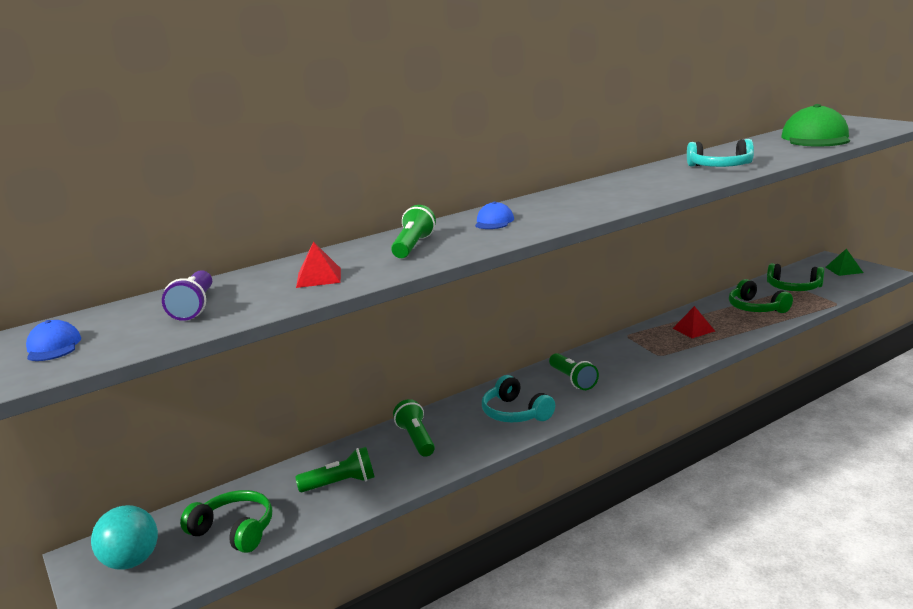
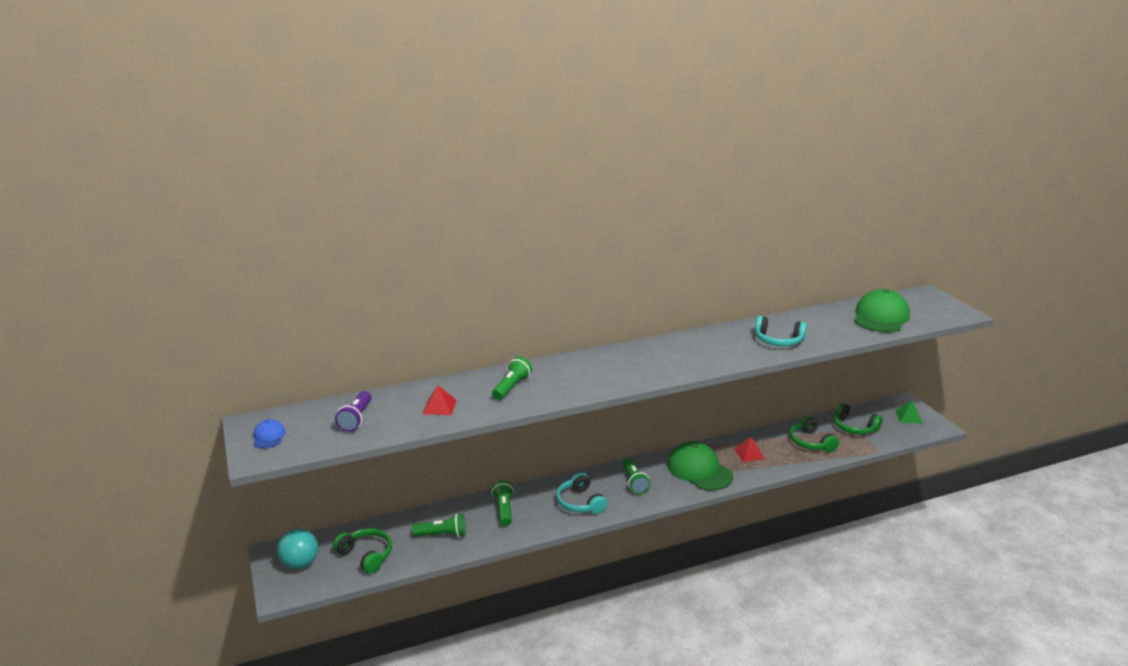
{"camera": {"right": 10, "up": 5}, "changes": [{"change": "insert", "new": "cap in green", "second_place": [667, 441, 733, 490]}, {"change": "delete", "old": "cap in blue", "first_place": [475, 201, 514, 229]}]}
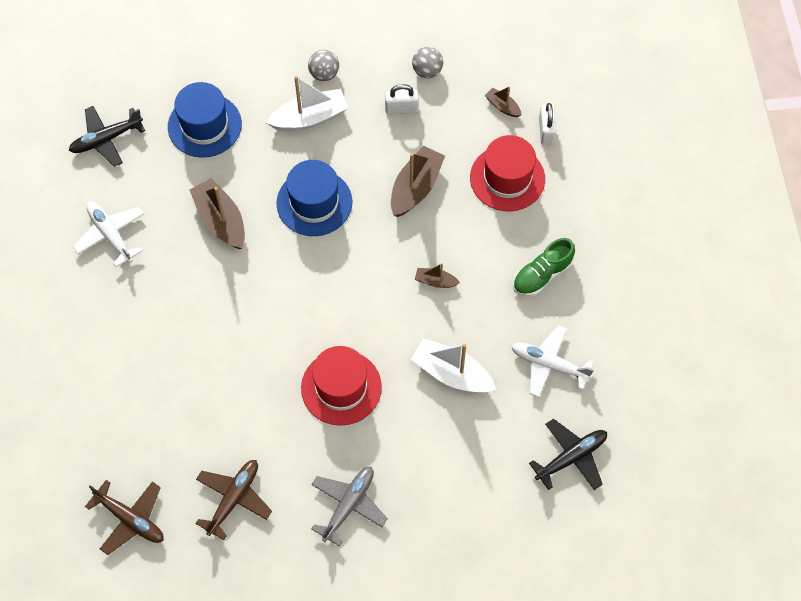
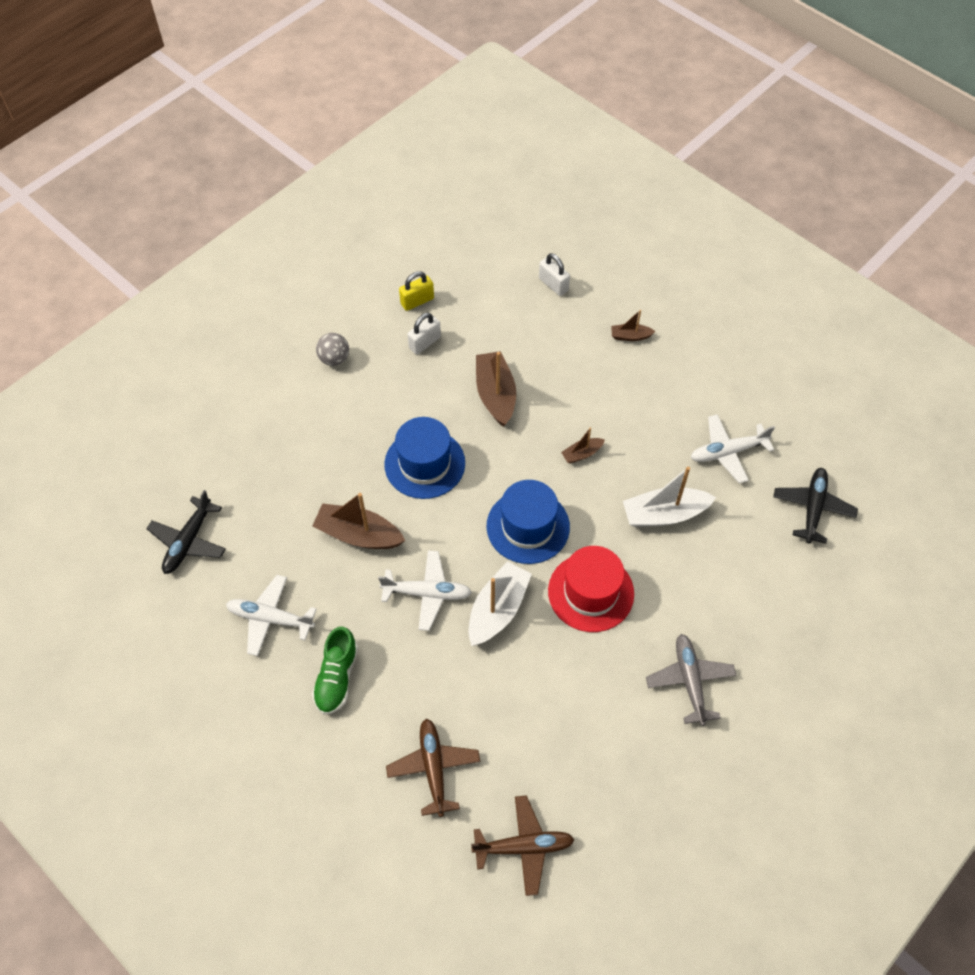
{"camera": {"right": -40, "up": -5}, "changes": [{"change": "move", "old": "shoe in green", "first_place": [513, 238, 575, 297], "second_place": [312, 626, 358, 715]}, {"change": "insert", "new": "plane in white", "second_place": [378, 550, 472, 631]}, {"change": "move", "old": "plane in brown", "first_place": [195, 460, 272, 540], "second_place": [386, 719, 480, 817]}, {"change": "replace", "old": "ball in grey", "new": "padlock in yellow", "first_place": [412, 47, 443, 78], "second_place": [399, 271, 434, 311]}, {"change": "move", "old": "boat in white", "first_place": [266, 76, 348, 131], "second_place": [468, 561, 532, 646]}, {"change": "move", "old": "hat in blue", "first_place": [168, 82, 242, 158], "second_place": [486, 480, 570, 564]}, {"change": "move", "old": "boat in brown", "first_place": [485, 86, 522, 117], "second_place": [611, 310, 656, 341]}, {"change": "delete", "old": "hat in red", "first_place": [470, 135, 545, 212]}]}
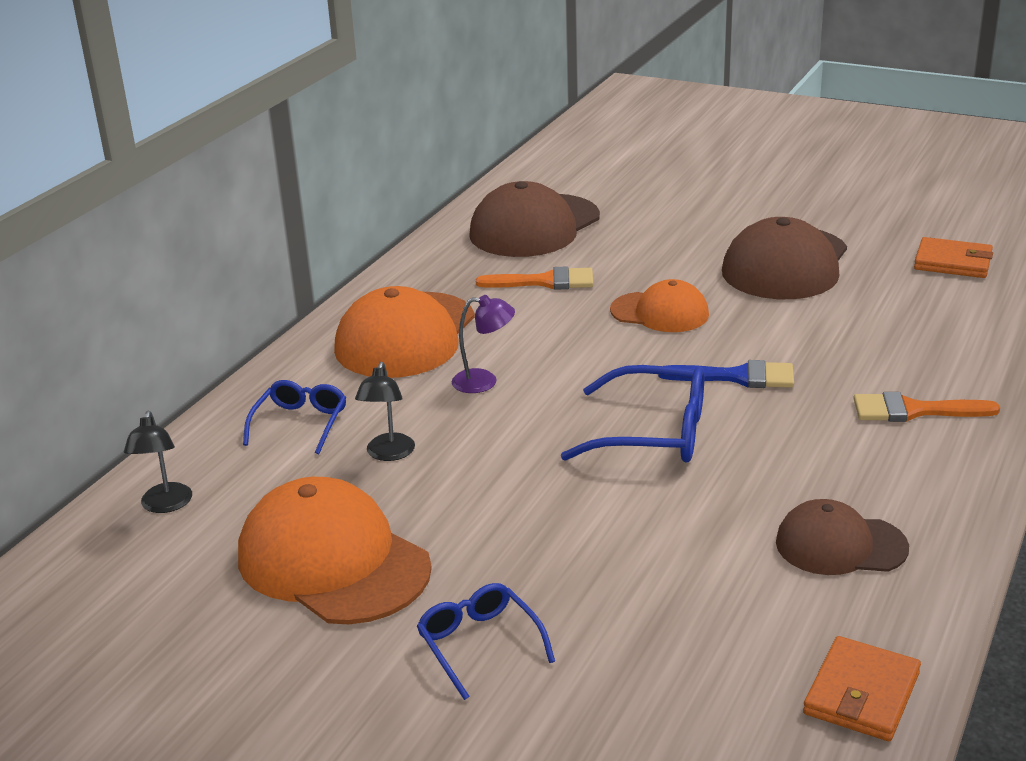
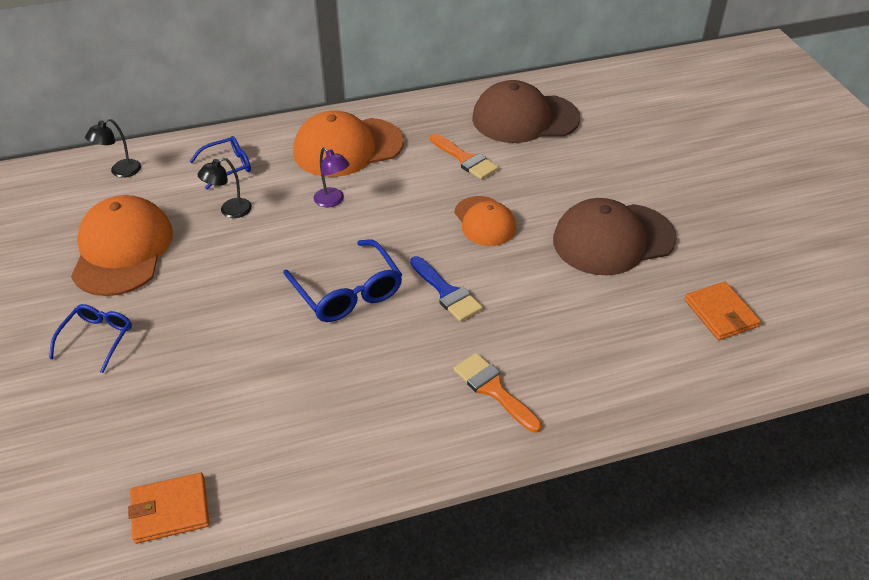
{"camera": {"right": 45, "up": 15}, "changes": [{"change": "delete", "old": "cap in brown", "first_place": [776, 499, 909, 575]}]}
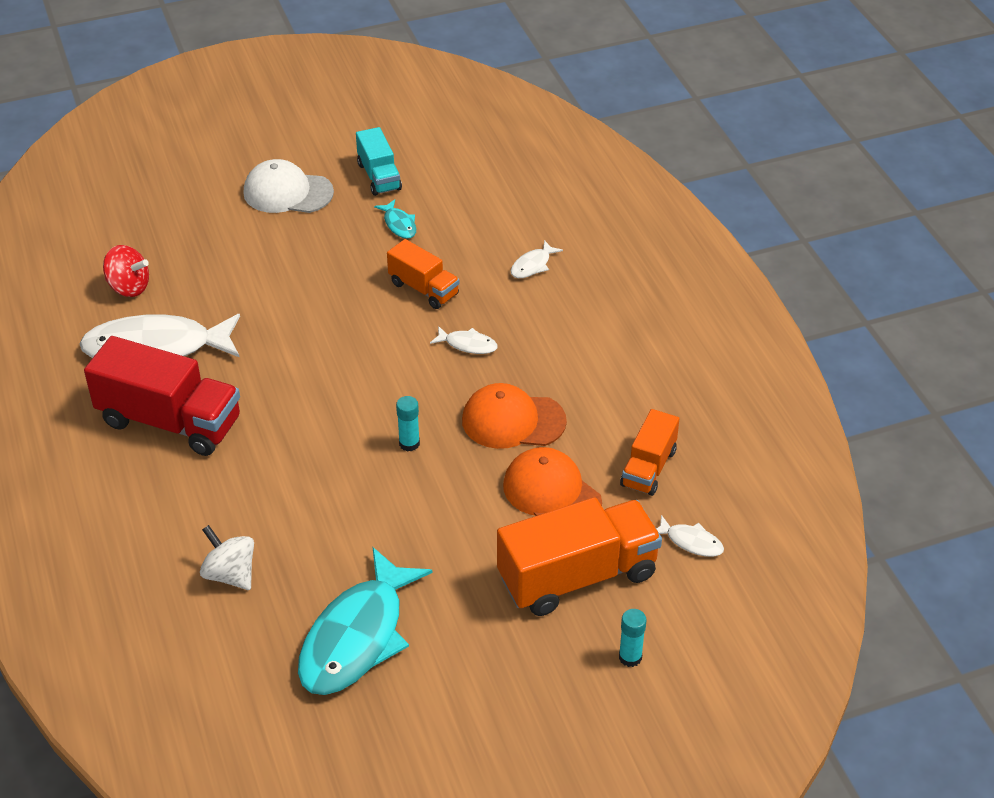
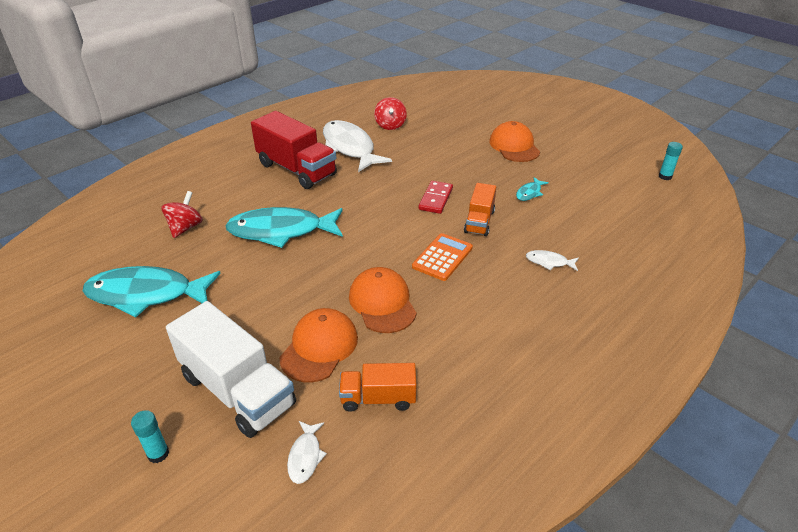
{"camera": {"right": 65, "up": -5}, "changes": [{"change": "recolor", "old": "spinning top in white", "new": "spinning top in red", "first_place": [200, 525, 254, 590], "second_place": [162, 191, 203, 238]}, {"change": "recolor", "old": "truck in orange", "new": "truck in white", "first_place": [497, 497, 662, 616], "second_place": [166, 301, 296, 438]}, {"change": "insert", "new": "fish in turquoise", "second_place": [225, 207, 343, 248]}, {"change": "rotate", "old": "truck in red", "first_place": [84, 336, 240, 456], "second_place": [251, 111, 337, 189], "degrees": -45}, {"change": "replace", "old": "fish in white", "new": "calculator in orange", "first_place": [430, 326, 498, 354], "second_place": [412, 233, 473, 281]}, {"change": "insert", "new": "domino in red", "second_place": [419, 181, 453, 214]}, {"change": "recolor", "old": "cap in white", "new": "cap in orange", "first_place": [244, 159, 334, 213], "second_place": [489, 121, 540, 162]}, {"change": "move", "old": "glue stick in turquoise", "first_place": [396, 396, 420, 452], "second_place": [659, 142, 683, 180]}, {"change": "delete", "old": "truck in turquoise", "first_place": [356, 127, 402, 196]}]}
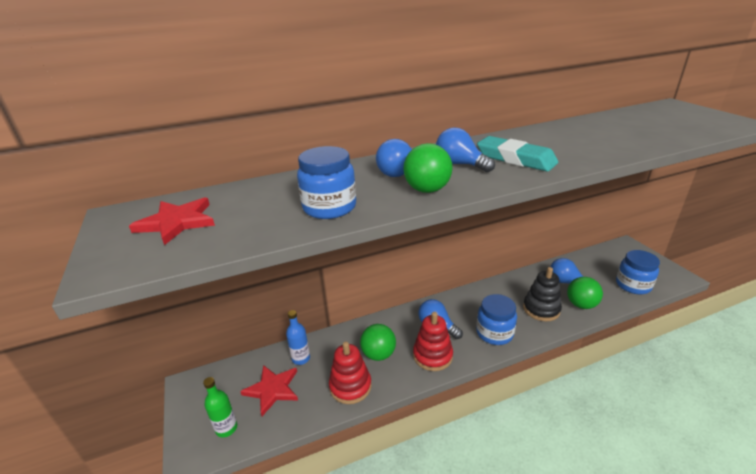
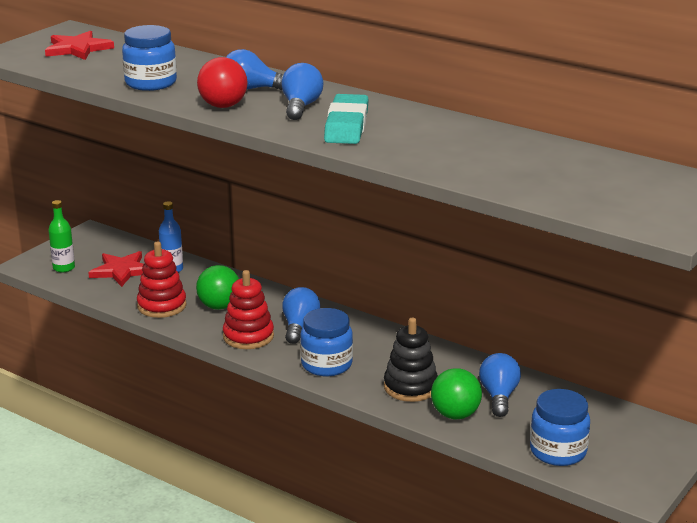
{"camera": {"right": 55, "up": -5}, "changes": [{"change": "recolor", "old": "ball in green", "new": "ball in red", "first_place": [403, 143, 453, 193], "second_place": [197, 57, 248, 108]}]}
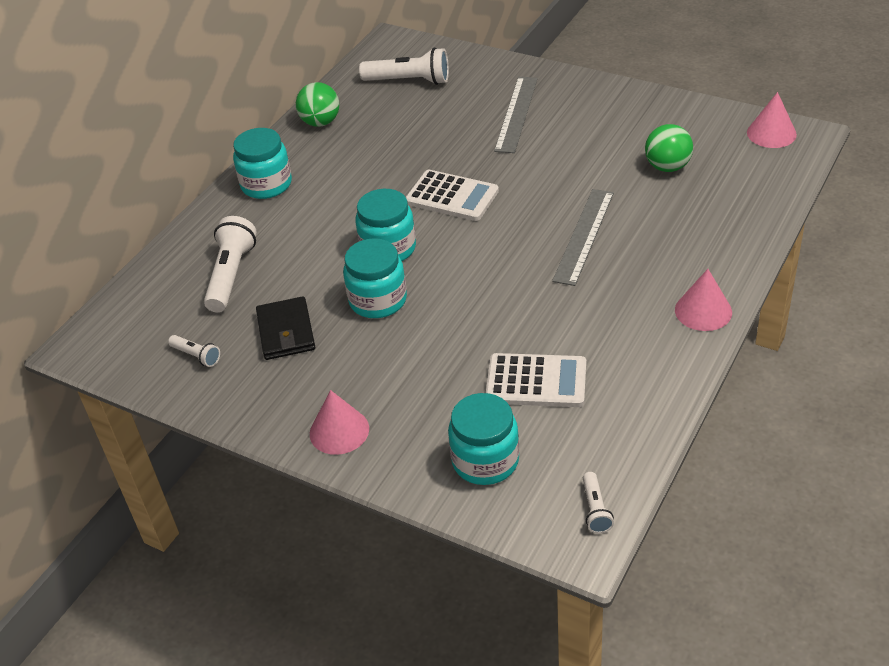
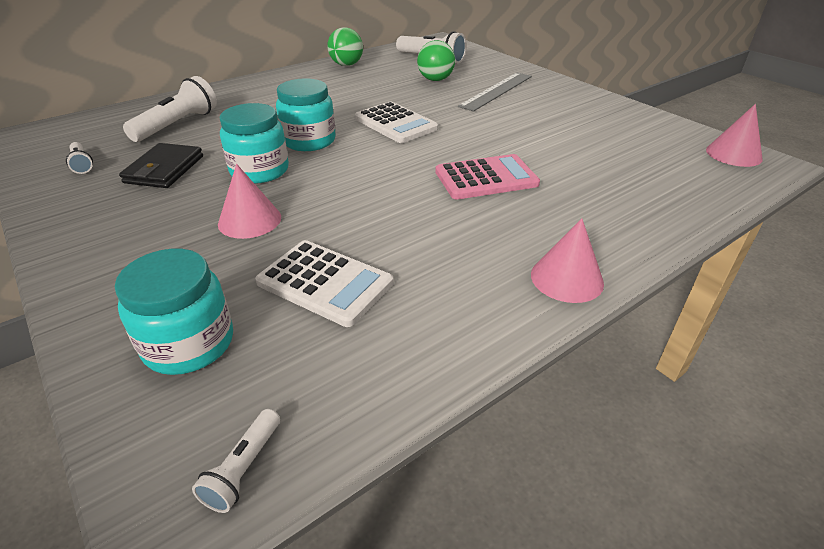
{"camera": {"right": 20, "up": -5}, "changes": [{"change": "move", "old": "cone in pink", "first_place": [310, 390, 369, 455], "second_place": [218, 164, 281, 239]}, {"change": "move", "old": "ball in green", "first_place": [645, 124, 693, 172], "second_place": [417, 40, 455, 81]}, {"change": "replace", "old": "ruler in grey", "new": "calculator in pink", "first_place": [552, 189, 614, 286], "second_place": [435, 154, 540, 199]}, {"change": "delete", "old": "jar in turquoise", "first_place": [233, 128, 292, 199]}]}
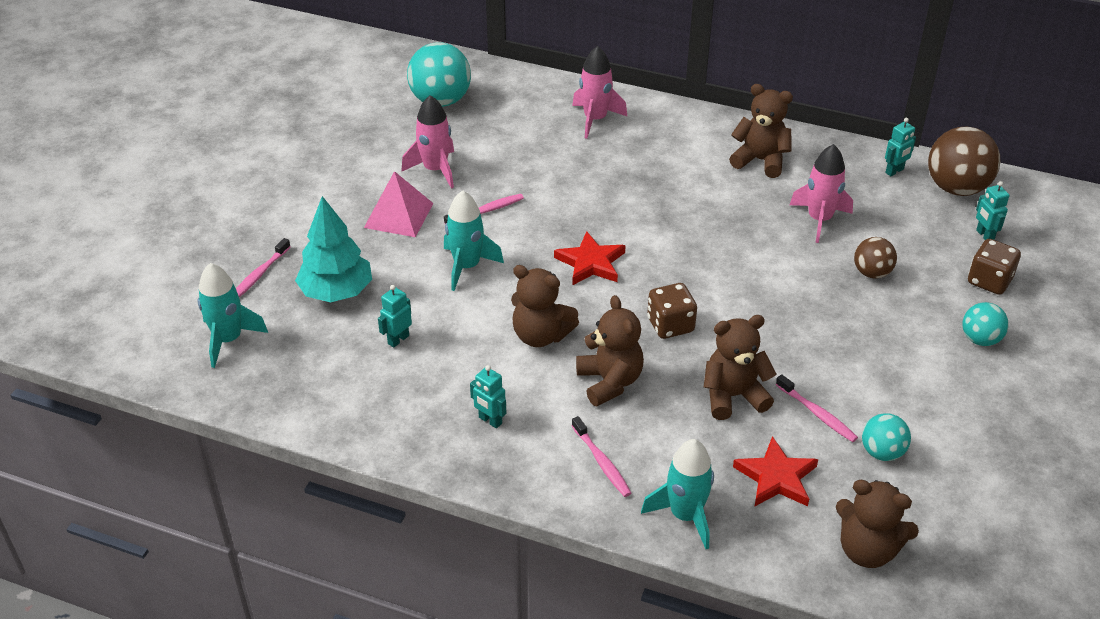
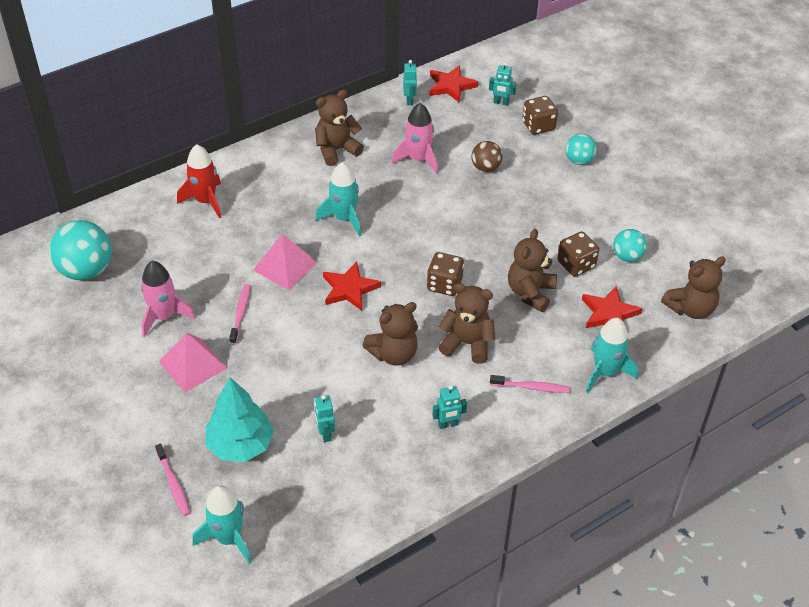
{"camera": {"right": -55, "up": 5}, "changes": [{"change": "recolor", "old": "rocket in pink", "new": "rocket in red", "first_place": [572, 46, 628, 139], "second_place": [177, 144, 221, 218]}, {"change": "insert", "new": "pyramid in pink", "second_place": [253, 233, 318, 290]}, {"change": "move", "old": "rocket in turquoise", "first_place": [444, 191, 504, 291], "second_place": [315, 162, 361, 237]}, {"change": "replace", "old": "ball in brown", "new": "star in red", "first_place": [928, 127, 1000, 196], "second_place": [429, 65, 478, 103]}, {"change": "replace", "old": "toothbrush in pink", "new": "dice in brown", "first_place": [776, 374, 858, 442], "second_place": [557, 231, 599, 277]}]}
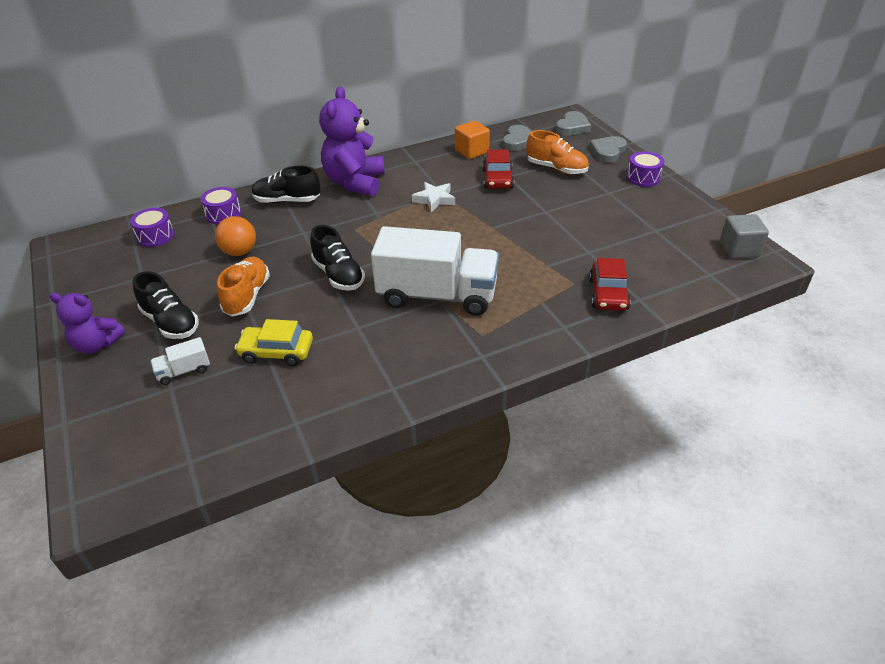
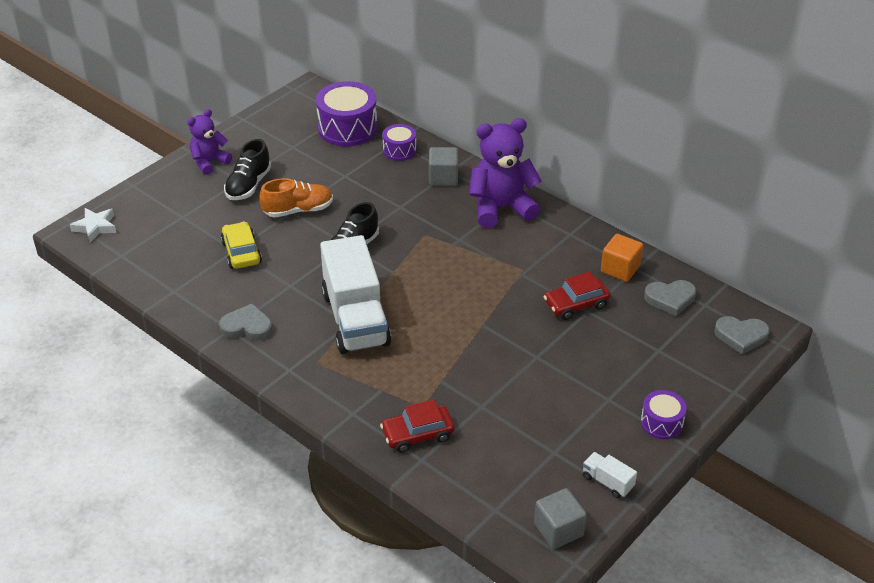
{"camera": {"right": 65, "up": 0}, "changes": [{"change": "move", "old": "star in white", "first_place": [412, 182, 455, 212], "second_place": [70, 208, 117, 243]}, {"change": "rotate", "old": "teddy bear in purple", "first_place": [49, 293, 125, 354], "second_place": [187, 109, 232, 175], "degrees": 60}, {"change": "move", "old": "heart in grey", "first_place": [589, 136, 627, 163], "second_place": [219, 303, 272, 341]}, {"change": "resize", "old": "drum in purple", "first_place": [130, 208, 174, 247], "second_place": [316, 81, 377, 147], "factor": 1.81}, {"change": "replace", "old": "shoe in black", "new": "cube in grey", "first_place": [252, 166, 320, 203], "second_place": [429, 147, 458, 186]}, {"change": "move", "old": "truck in white", "first_place": [150, 337, 210, 385], "second_place": [583, 452, 637, 498]}, {"change": "delete", "old": "ball in orange", "first_place": [215, 216, 256, 256]}, {"change": "delete", "old": "shoe in orange", "first_place": [526, 130, 589, 174]}]}
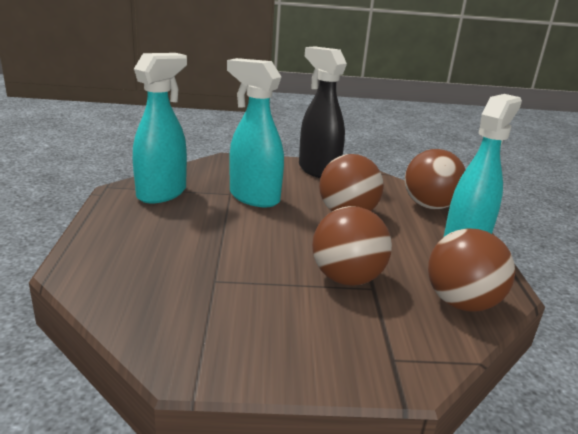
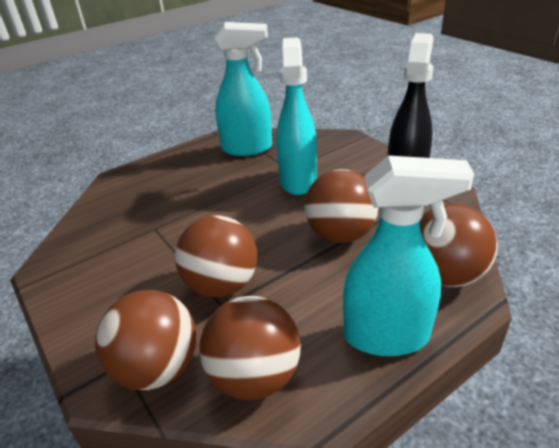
{"camera": {"right": 60, "up": 10}, "changes": [{"change": "insert", "new": "ball in brown", "second_place": [95, 290, 196, 390]}]}
